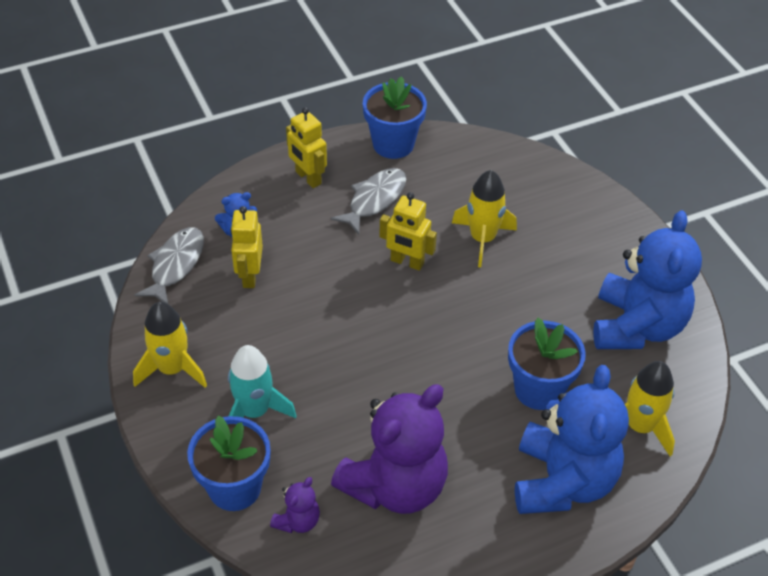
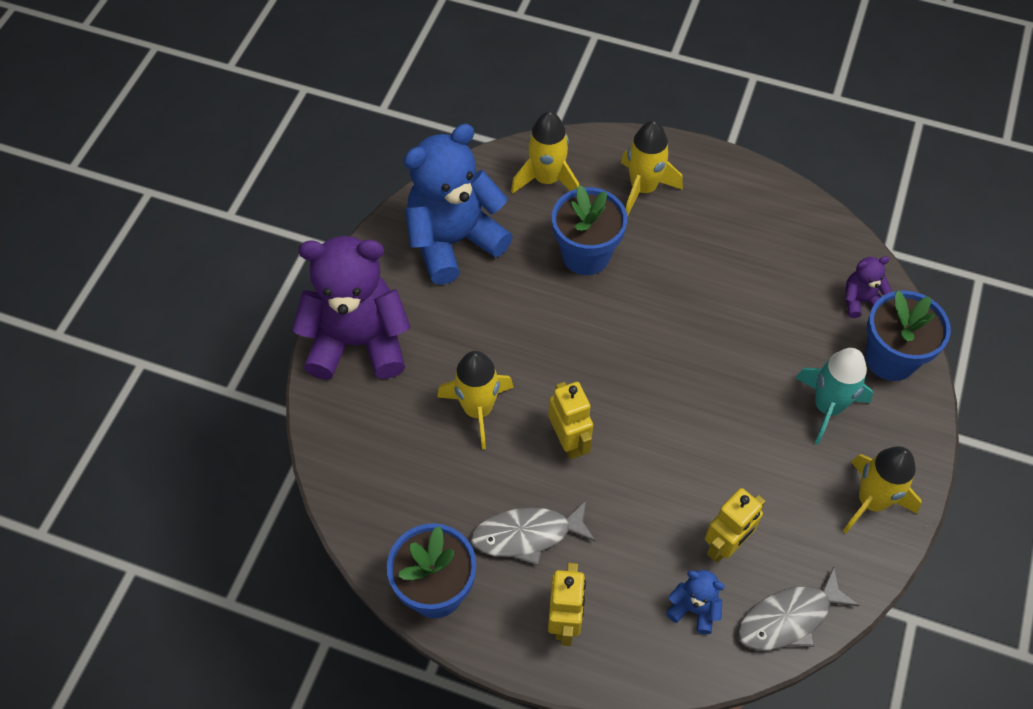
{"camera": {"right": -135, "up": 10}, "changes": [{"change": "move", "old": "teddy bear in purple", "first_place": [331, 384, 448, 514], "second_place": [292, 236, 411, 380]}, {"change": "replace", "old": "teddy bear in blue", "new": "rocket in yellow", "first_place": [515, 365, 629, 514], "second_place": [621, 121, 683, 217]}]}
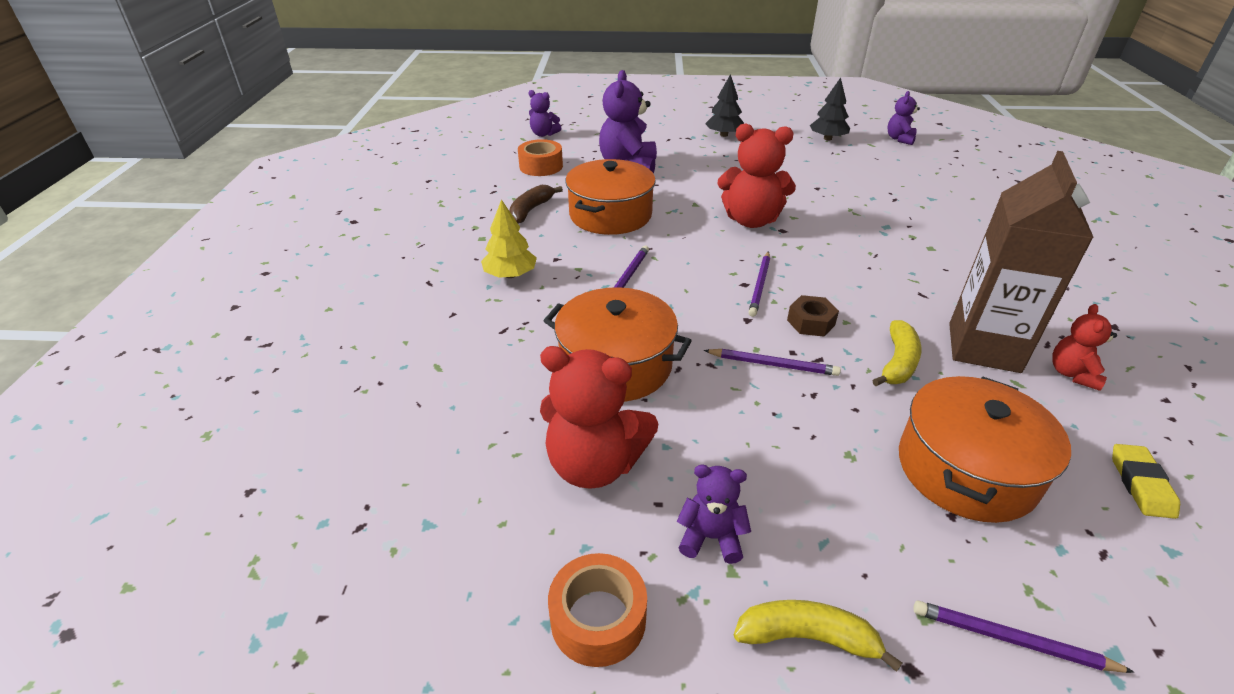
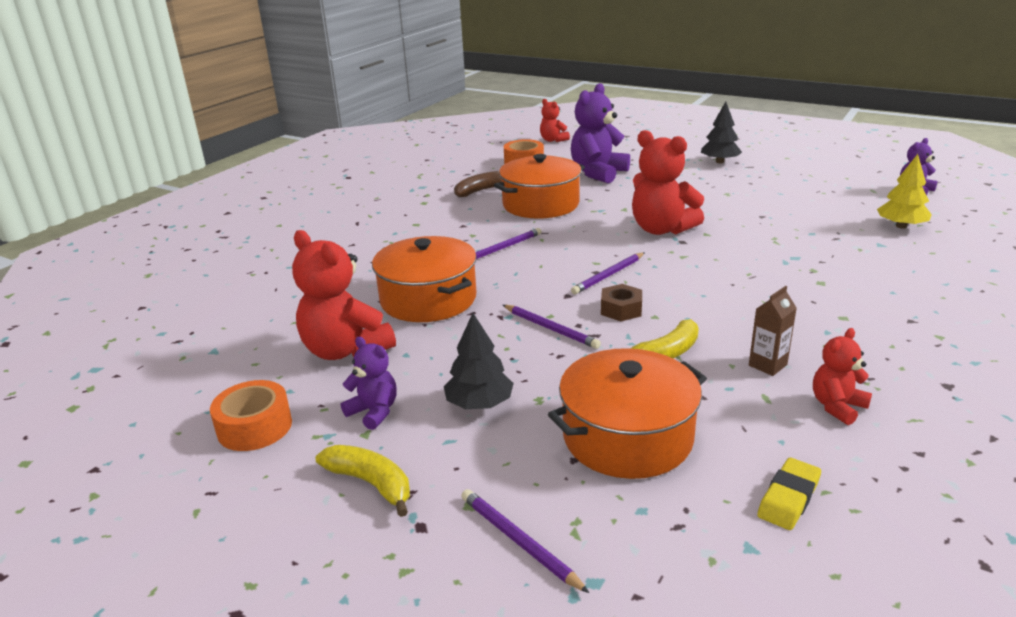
{"camera": {"right": 30, "up": -10}, "changes": [{"change": "move", "old": "tree in black", "first_place": [810, 78, 850, 141], "second_place": [444, 313, 514, 409]}, {"change": "recolor", "old": "teddy bear in purple", "new": "teddy bear in red", "first_place": [528, 90, 561, 137], "second_place": [540, 99, 570, 142]}, {"change": "resize", "old": "carton in brown", "first_place": [949, 151, 1094, 373], "second_place": [749, 286, 797, 376], "factor": 0.41}, {"change": "move", "old": "tree in yellow", "first_place": [481, 199, 537, 278], "second_place": [877, 154, 932, 229]}]}
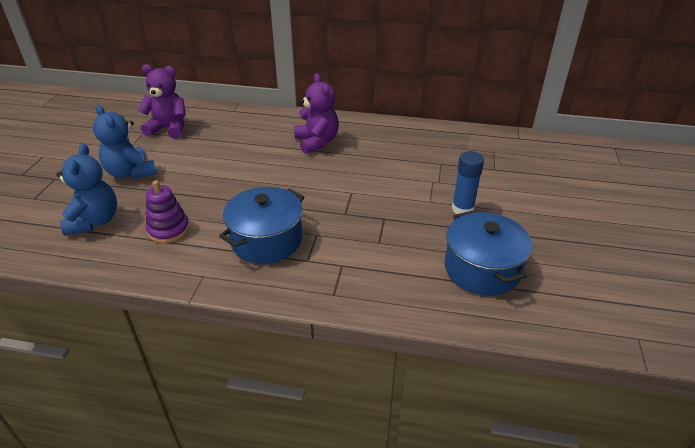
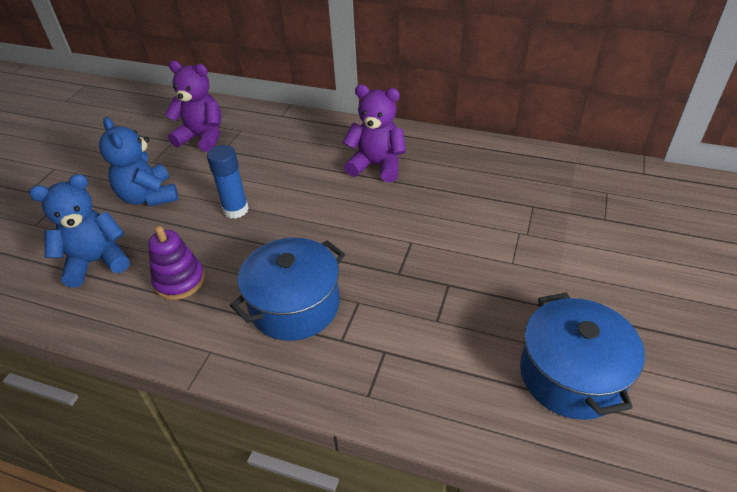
{"camera": {"right": 10, "up": 5}, "changes": [{"change": "rotate", "old": "teddy bear in blue", "first_place": [56, 143, 117, 236], "second_place": [29, 174, 130, 288], "degrees": -120}, {"change": "move", "old": "glue stick in blue", "first_place": [452, 151, 484, 214], "second_place": [207, 145, 249, 219]}, {"change": "rotate", "old": "teddy bear in purple", "first_place": [294, 73, 339, 154], "second_place": [343, 84, 406, 182], "degrees": -60}]}
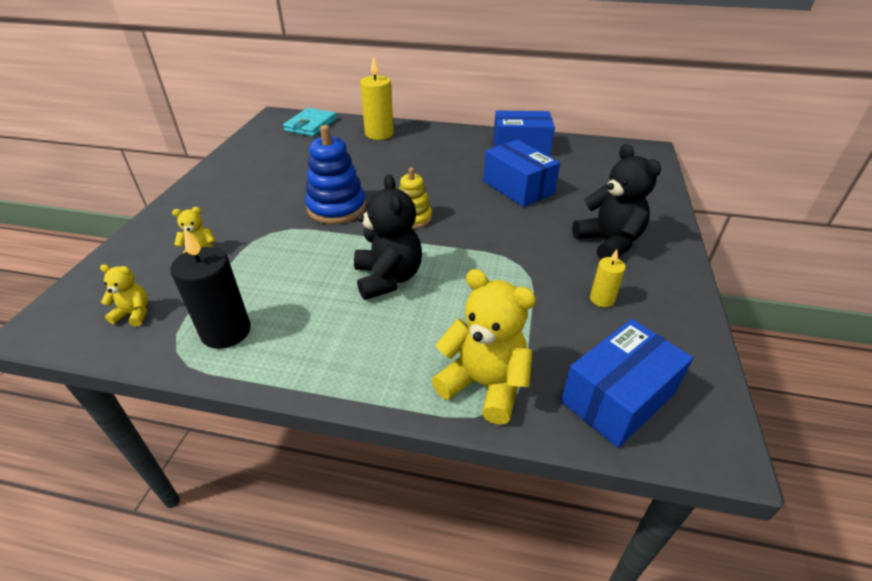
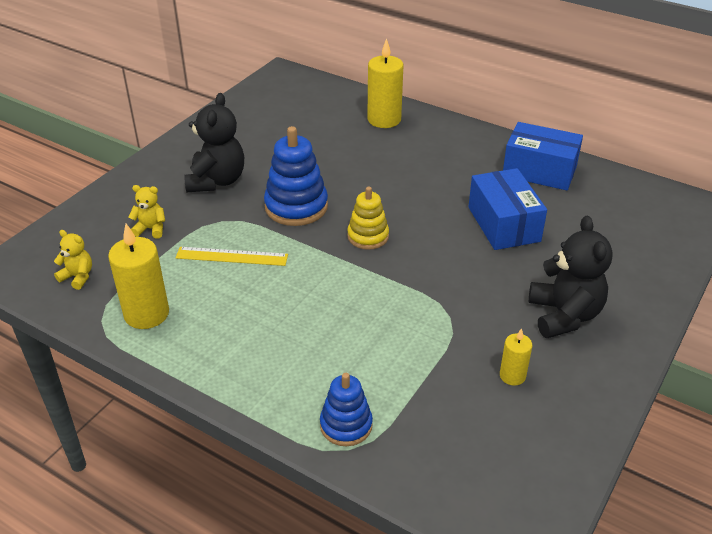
{"camera": {"right": 20, "up": 0}, "changes": [{"change": "recolor", "old": "candle in black", "new": "candle in yellow", "first_place": [170, 228, 251, 349], "second_place": [108, 224, 169, 329]}, {"change": "insert", "new": "ruler in yellow", "second_place": [176, 247, 288, 266]}, {"change": "move", "old": "teddy bear in black", "first_place": [354, 174, 422, 300], "second_place": [184, 93, 244, 193]}, {"change": "replace", "old": "teddy bear in yellow", "new": "stacking toy in blue", "first_place": [432, 269, 536, 425], "second_place": [320, 373, 373, 446]}, {"change": "delete", "old": "wallet in turquoise", "first_place": [283, 108, 337, 136]}, {"change": "delete", "old": "box in blue", "first_place": [561, 319, 693, 448]}]}
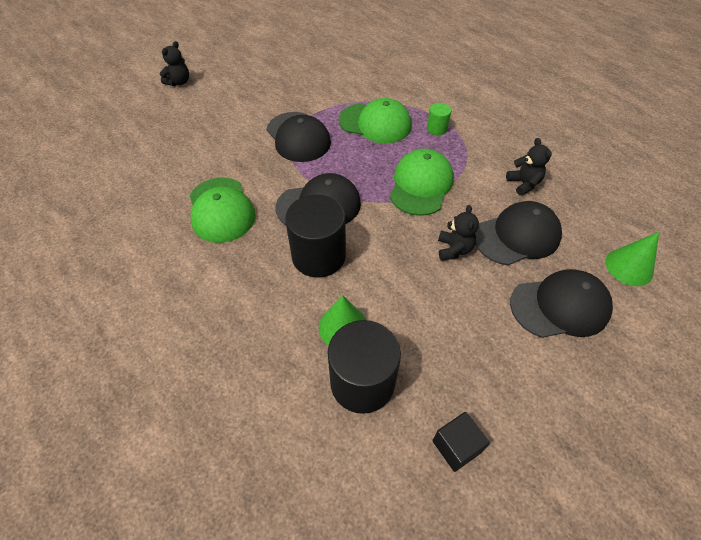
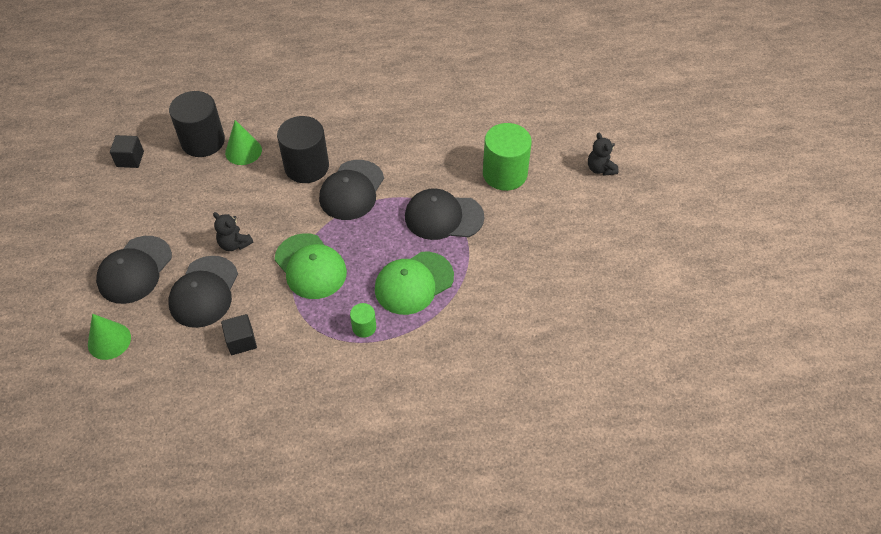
{"camera": {"right": 125, "up": 0}, "changes": [{"change": "replace", "old": "teddy bear in black", "new": "cube in black", "first_place": [506, 138, 552, 196], "second_place": [221, 314, 257, 355]}, {"change": "insert", "new": "cylinder in green", "second_place": [483, 123, 532, 191]}, {"change": "delete", "old": "cap in green", "first_place": [189, 178, 256, 243]}]}
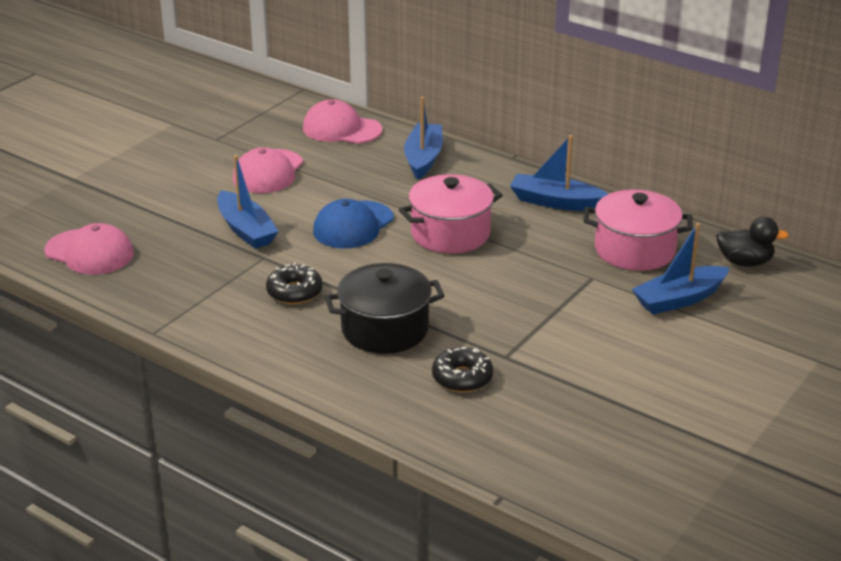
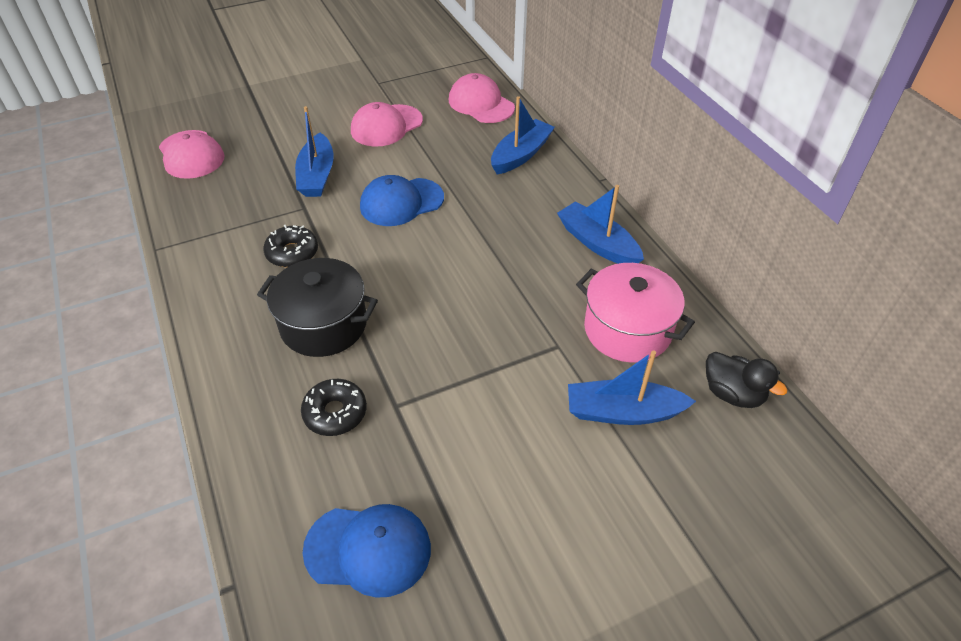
{"camera": {"right": 30, "up": 15}, "changes": [{"change": "insert", "new": "cap in blue", "second_place": [303, 504, 431, 598]}, {"change": "delete", "old": "pot in pink", "first_place": [399, 174, 503, 254]}]}
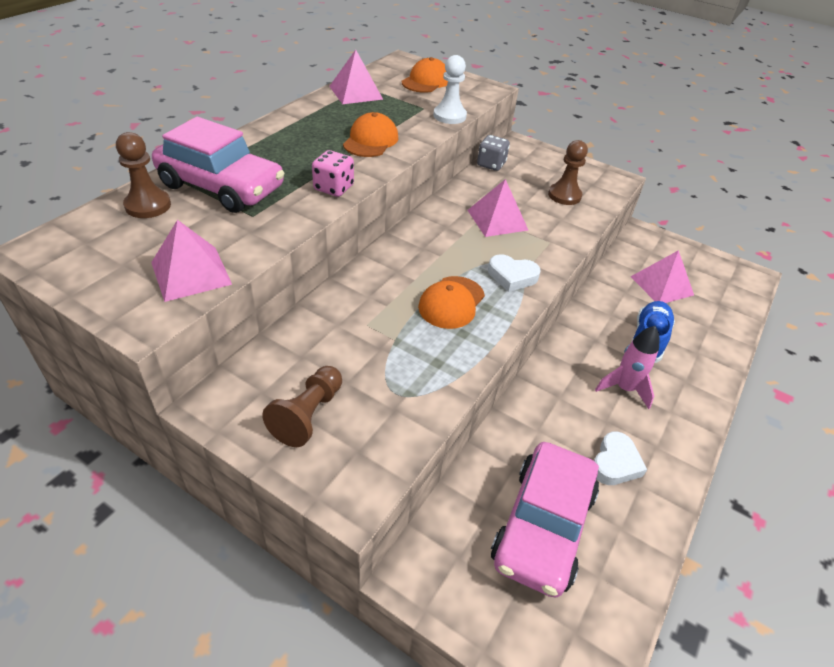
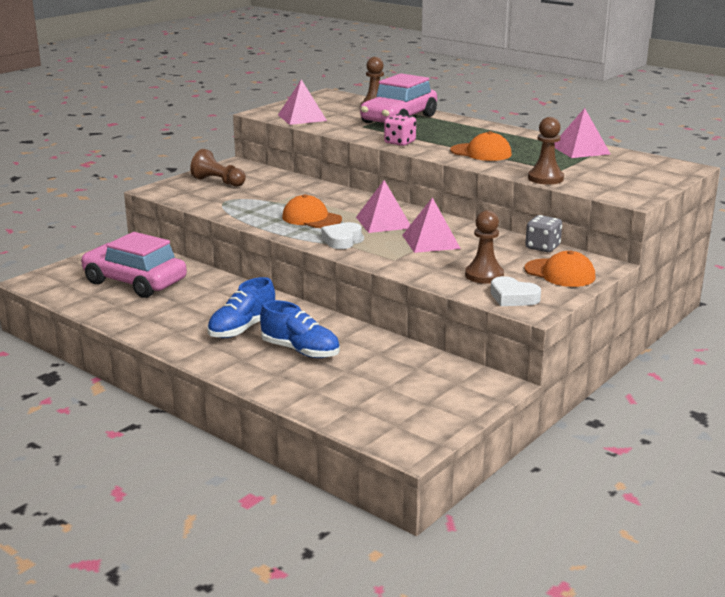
{"camera": {"right": 100, "up": -20}, "changes": [{"change": "replace", "old": "rocket in pink", "new": "shoe in blue", "first_place": [595, 326, 659, 409], "second_place": [207, 277, 275, 338]}, {"change": "move", "old": "pyramid in pink", "first_place": [631, 250, 694, 303], "second_place": [356, 180, 410, 233]}, {"change": "move", "old": "heart in white", "first_place": [594, 432, 647, 485], "second_place": [491, 276, 541, 306]}, {"change": "move", "old": "cap in orange", "first_place": [402, 57, 448, 93], "second_place": [524, 250, 595, 287]}, {"change": "recolor", "old": "pawn in white", "new": "pawn in brown", "first_place": [433, 55, 467, 124], "second_place": [528, 117, 564, 185]}]}
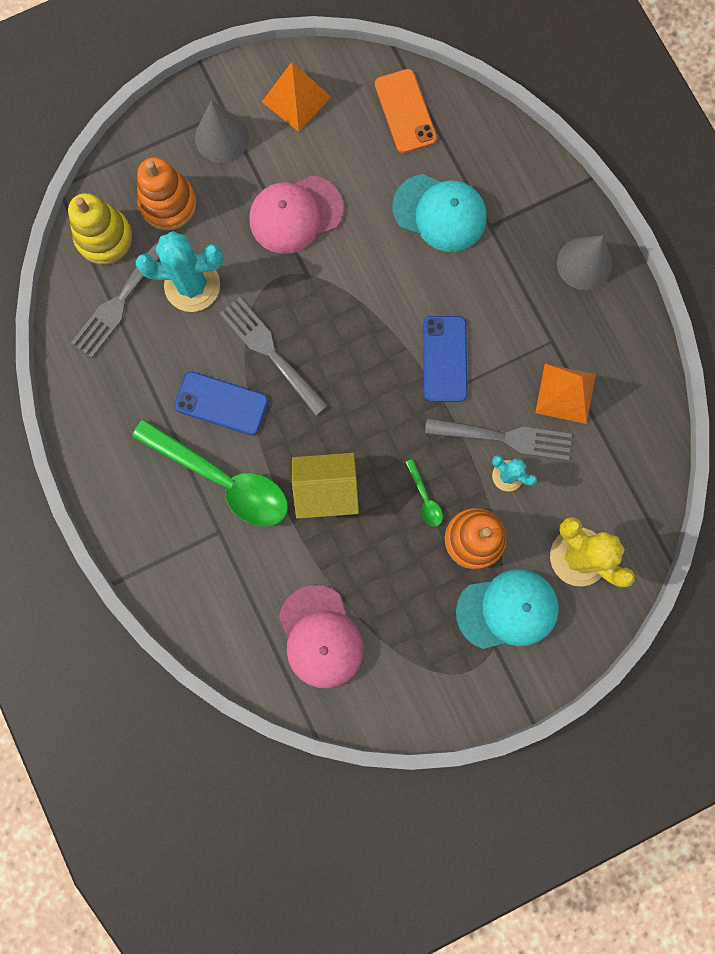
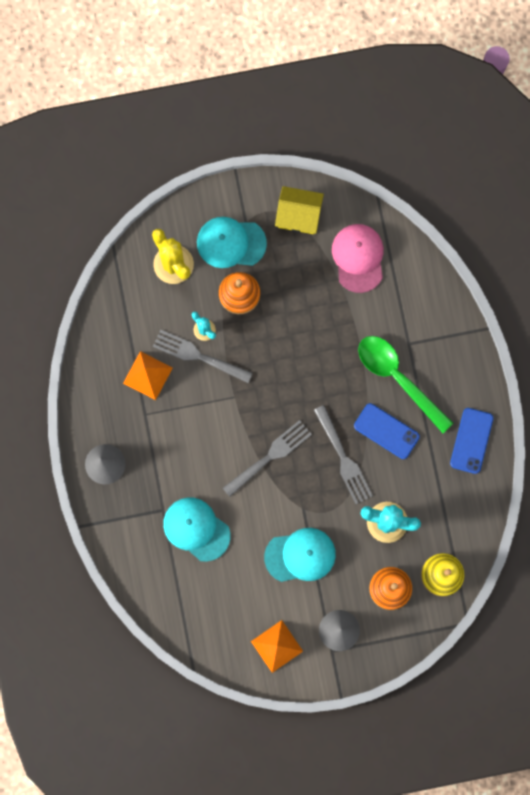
{"camera": {"right": -165, "up": 0}, "changes": [{"change": "move", "old": "fork in grey", "first_place": [71, 234, 163, 358], "second_place": [223, 420, 312, 497]}, {"change": "recolor", "old": "cap in pink", "new": "cap in turquoise", "first_place": [250, 176, 343, 254], "second_place": [264, 528, 336, 582]}, {"change": "move", "old": "house in yellow", "first_place": [292, 453, 359, 519], "second_place": [275, 186, 324, 234]}, {"change": "move", "old": "phone in blue", "first_place": [423, 316, 468, 402], "second_place": [450, 408, 493, 474]}, {"change": "delete", "old": "phone in orange", "first_place": [375, 69, 437, 153]}, {"change": "delete", "old": "spoon in green", "first_place": [405, 459, 443, 527]}]}
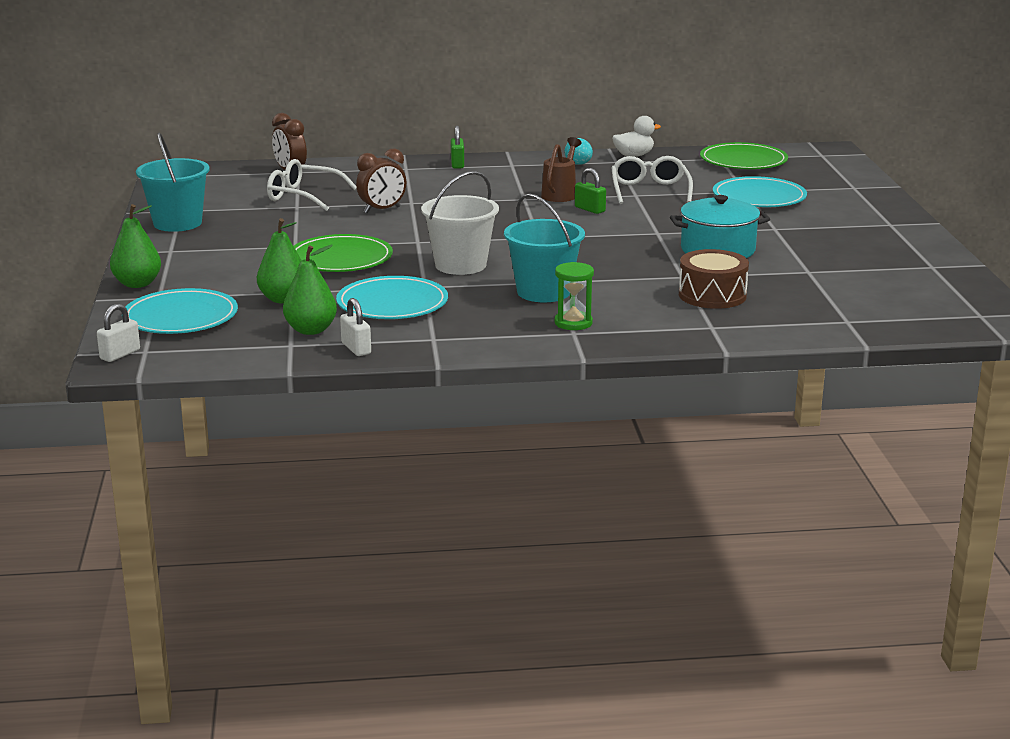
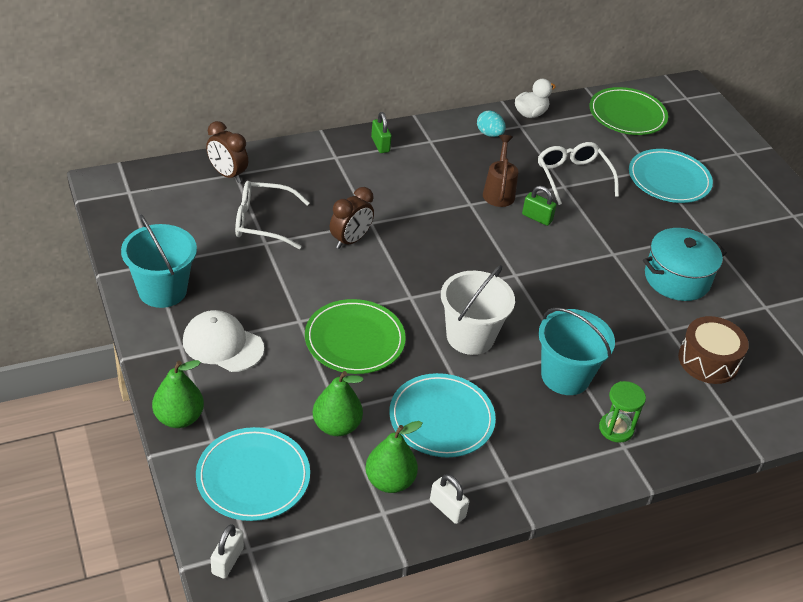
{"camera": {"right": -20, "up": 20}, "changes": [{"change": "insert", "new": "cap in white", "second_place": [183, 310, 264, 372]}]}
